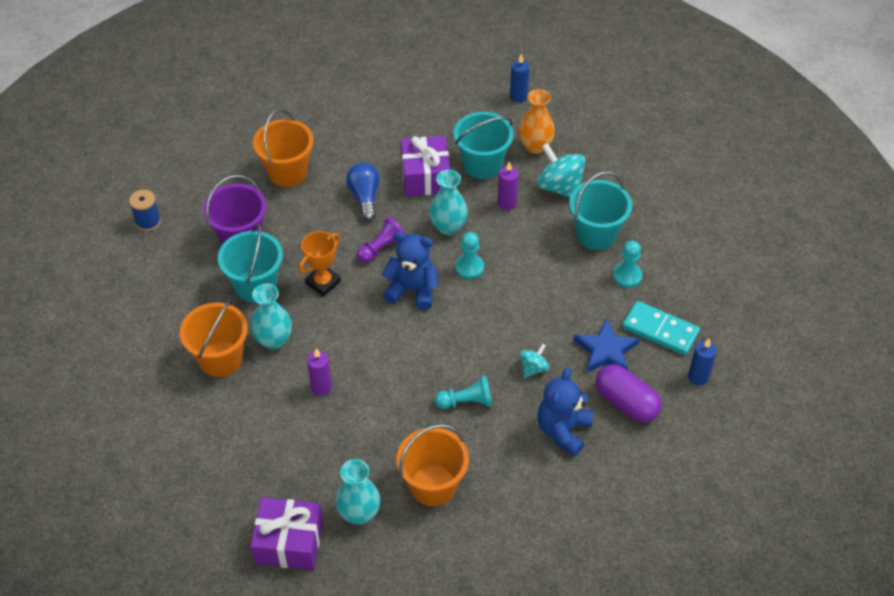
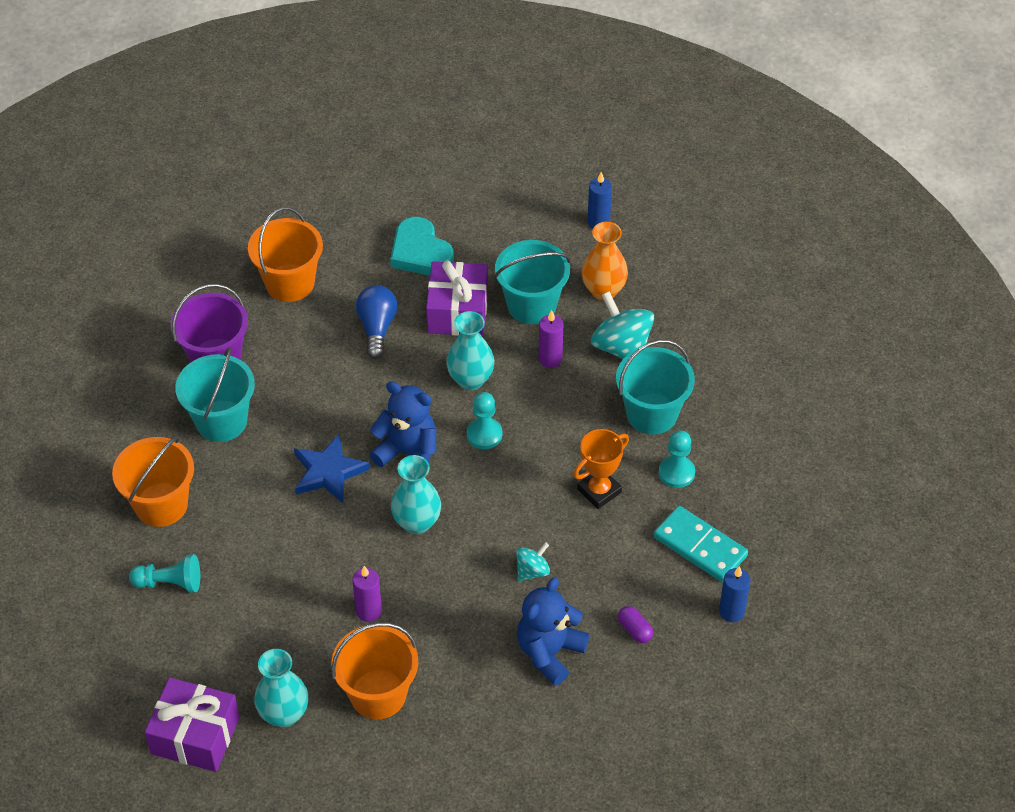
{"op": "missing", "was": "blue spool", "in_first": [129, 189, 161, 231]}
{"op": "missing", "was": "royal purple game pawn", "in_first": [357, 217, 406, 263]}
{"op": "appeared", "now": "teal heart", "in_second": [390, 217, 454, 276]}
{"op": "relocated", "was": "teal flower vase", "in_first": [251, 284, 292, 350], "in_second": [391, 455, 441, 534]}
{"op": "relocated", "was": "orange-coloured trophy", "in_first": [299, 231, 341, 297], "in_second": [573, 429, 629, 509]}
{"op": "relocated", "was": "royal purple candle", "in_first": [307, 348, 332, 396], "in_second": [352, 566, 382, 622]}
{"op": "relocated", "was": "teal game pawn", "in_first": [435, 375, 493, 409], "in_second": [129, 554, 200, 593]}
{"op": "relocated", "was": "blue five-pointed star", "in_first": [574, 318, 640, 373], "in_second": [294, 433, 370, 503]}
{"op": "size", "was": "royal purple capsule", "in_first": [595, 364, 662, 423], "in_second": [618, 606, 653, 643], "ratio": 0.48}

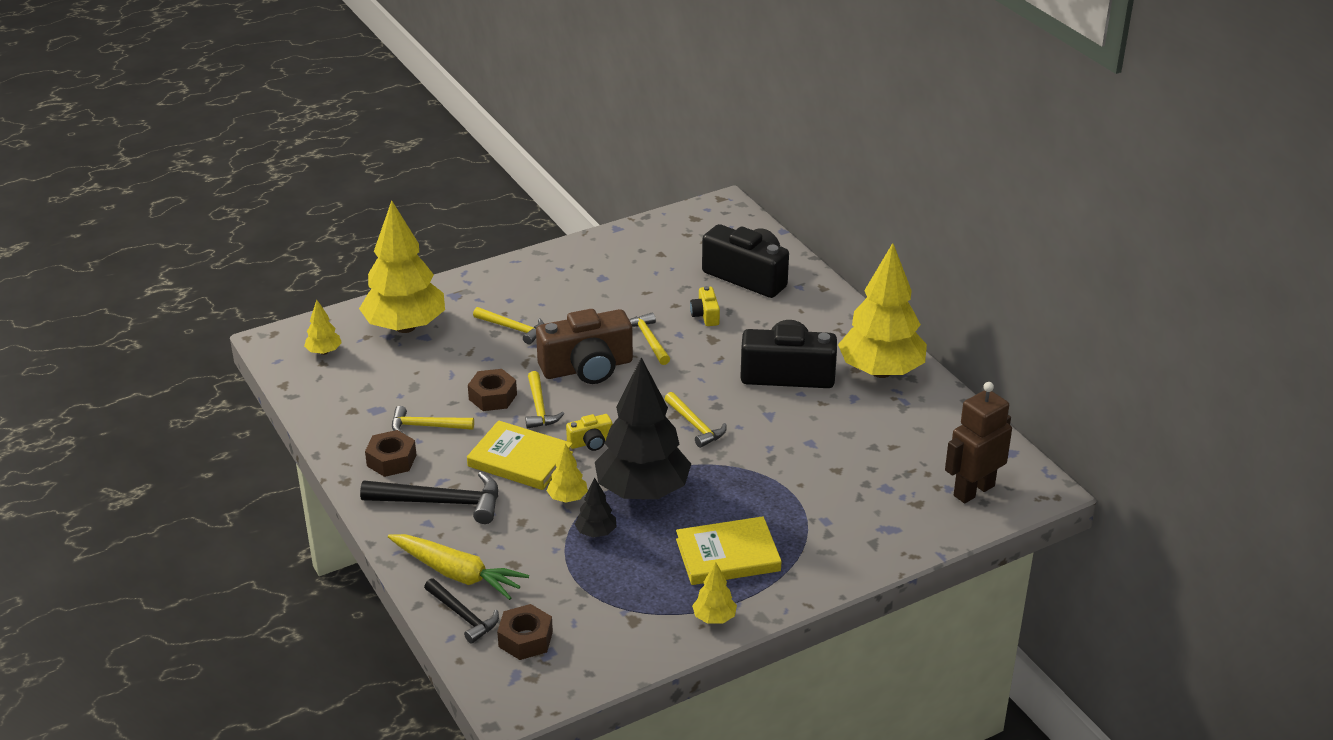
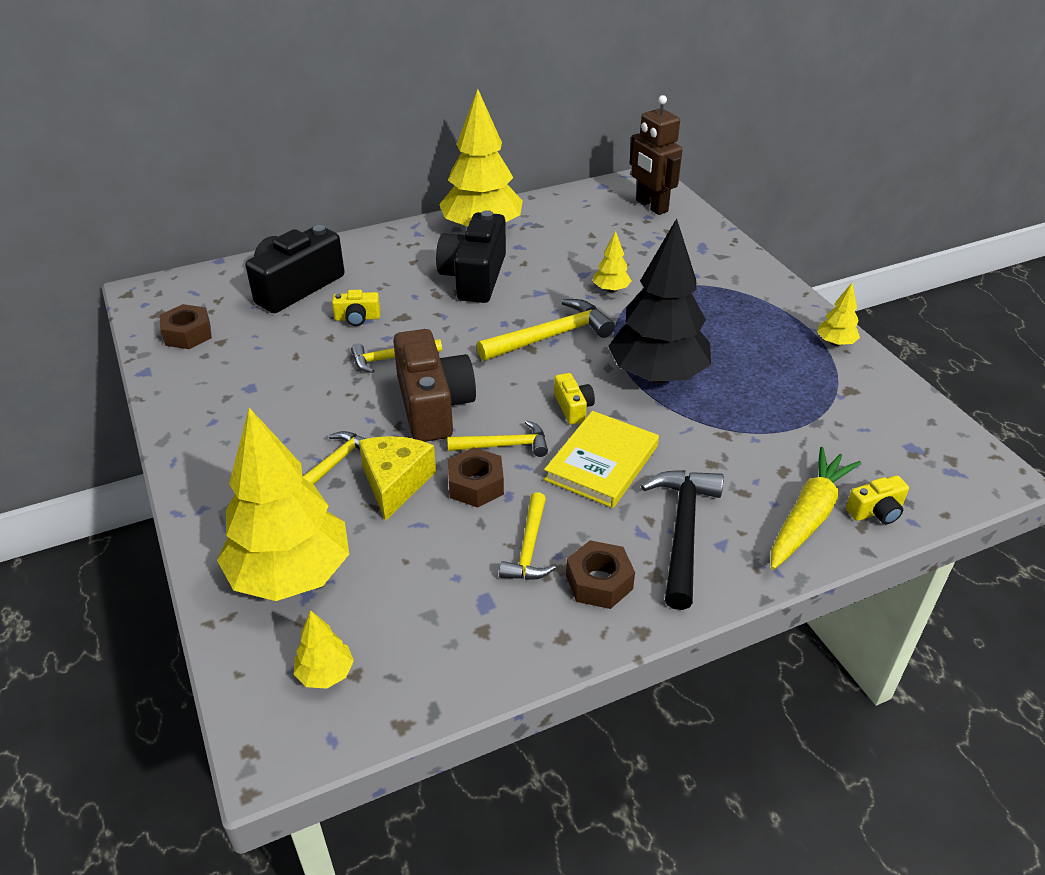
{"op": "missing", "was": "jet-black fir tree", "in_first": [575, 477, 617, 538]}
{"op": "missing", "was": "bright yellow hardcover", "in_first": [676, 516, 782, 585]}
{"op": "appeared", "now": "bright yellow cheese wedge", "in_second": [359, 436, 436, 521]}
{"op": "relocated", "was": "brown hex nut", "in_first": [497, 604, 553, 660], "in_second": [160, 304, 212, 349]}
{"op": "relocated", "was": "bright yellow fir tree", "in_first": [547, 443, 588, 503], "in_second": [593, 231, 632, 293]}
{"op": "exchanged", "was": "jet-black claw hammer", "now": "bright yellow compact camera", "in_first": [424, 578, 499, 644], "in_second": [846, 476, 909, 524]}
{"op": "size", "was": "bright yellow claw hammer", "in_first": [665, 392, 727, 448], "in_second": [477, 299, 615, 361], "ratio": 1.59}

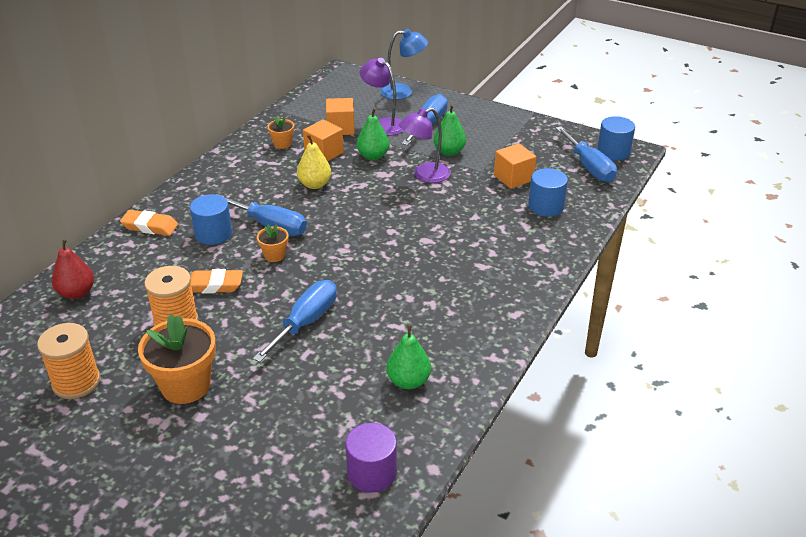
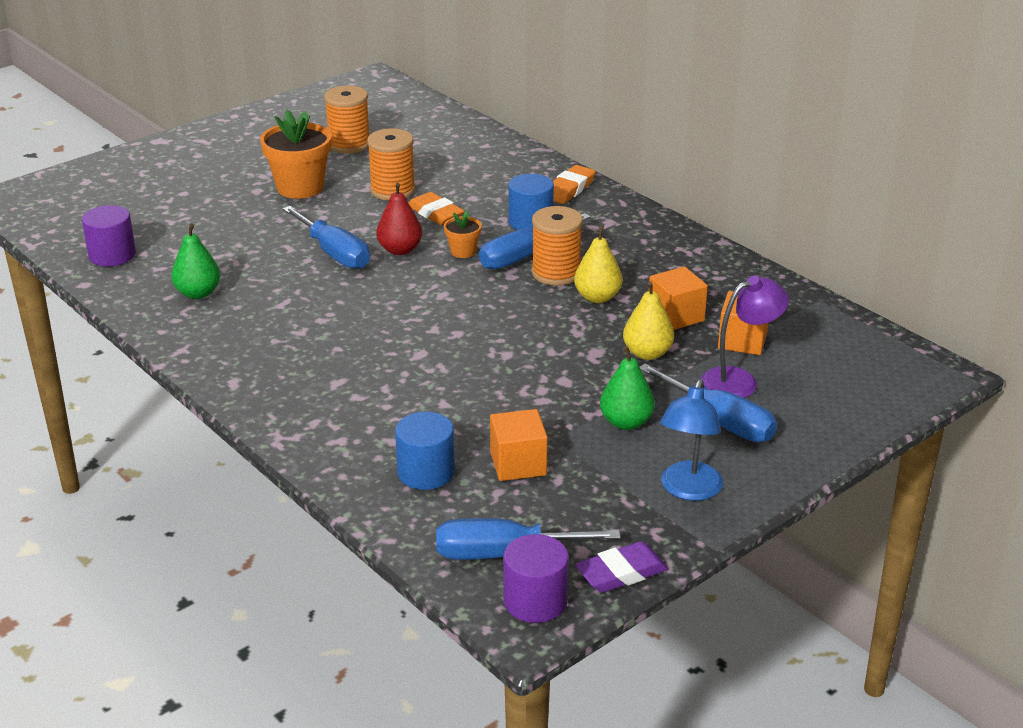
{"op": "missing", "was": "orange-coloured plant pot", "in_first": [267, 116, 294, 149]}
{"op": "missing", "was": "royal purple lamp", "in_first": [399, 107, 451, 183]}
{"op": "appeared", "now": "orange-coloured spool", "in_second": [531, 206, 583, 286]}
{"op": "appeared", "now": "royal purple eraser", "in_second": [575, 541, 668, 593]}
{"op": "relocated", "was": "crimson toy pear", "in_first": [52, 239, 94, 299], "in_second": [376, 183, 422, 255]}
{"op": "relocated", "was": "blue lamp", "in_first": [380, 29, 428, 100], "in_second": [660, 379, 723, 501]}
{"op": "colour", "was": "green toy pear", "now": "bright yellow toy pear", "in_first": [357, 108, 390, 160], "in_second": [623, 281, 674, 360]}
{"op": "colour", "was": "blue cylinder shape", "now": "royal purple cylinder shape", "in_first": [597, 116, 635, 161], "in_second": [503, 534, 569, 623]}
{"op": "spun", "was": "orange-coloured eraser", "in_first": [190, 269, 243, 293], "in_second": [409, 192, 465, 225], "clockwise": -60}

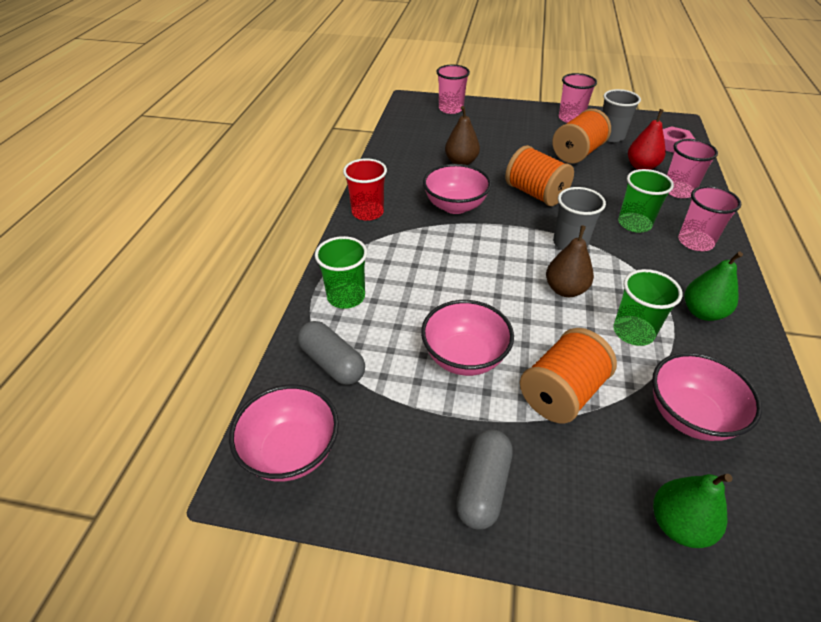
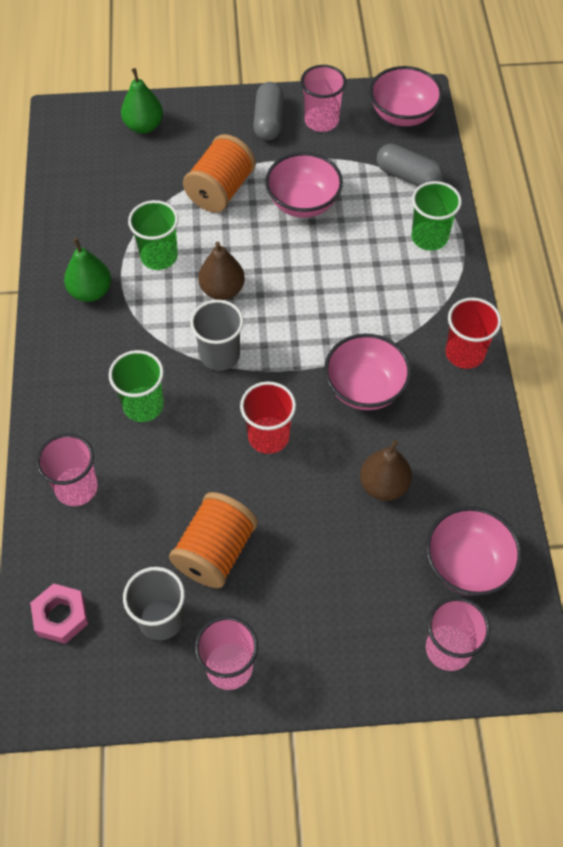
{"op": "missing", "was": "crimson toy pear", "in_first": [628, 109, 665, 170]}
{"op": "relocated", "was": "rose-pink deep dish", "in_first": [652, 352, 762, 441], "in_second": [426, 507, 522, 596]}
{"op": "relocated", "was": "rose-pink tumbler", "in_first": [678, 186, 741, 251], "in_second": [301, 65, 346, 132]}
{"op": "exchanged", "was": "orange-coloured spool", "now": "crimson tumbler", "in_first": [505, 145, 574, 206], "in_second": [240, 381, 296, 454]}

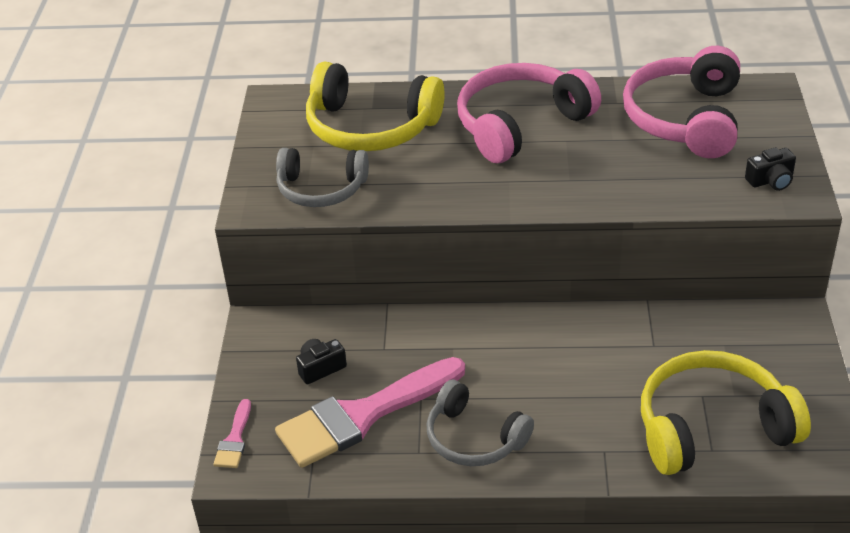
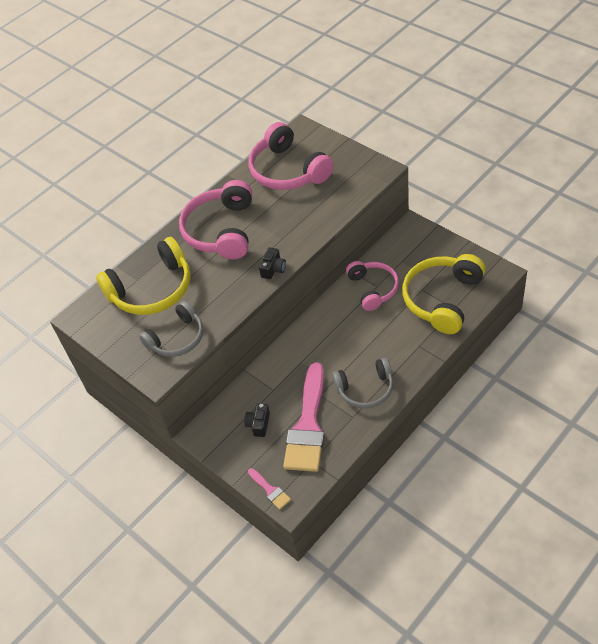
{"op": "appeared", "now": "rose-pink over-ear headphones", "in_second": [346, 261, 399, 311]}
{"op": "relocated", "was": "jet-black compact camera", "in_first": [745, 148, 796, 191], "in_second": [259, 247, 286, 279]}

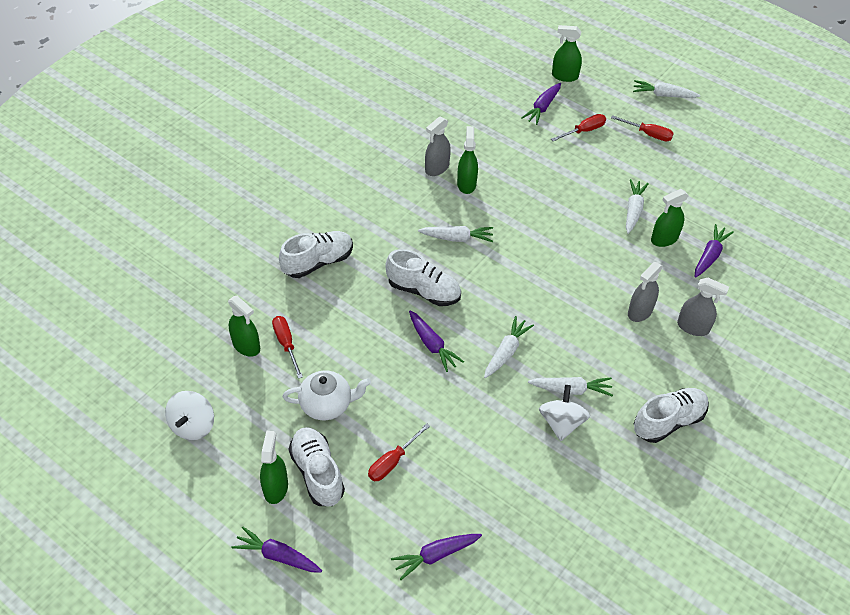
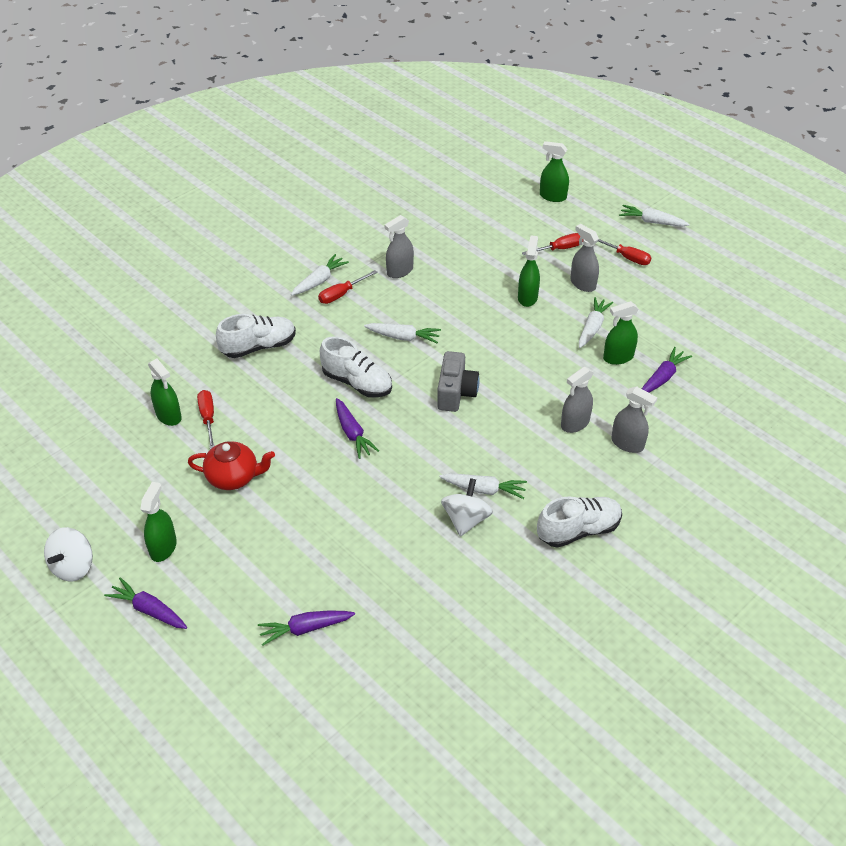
{"op": "missing", "was": "snow-white sneaker", "in_first": [289, 427, 345, 507]}
{"op": "missing", "was": "royal purple toy carrot", "in_first": [521, 83, 561, 125]}
{"op": "appeared", "now": "ash-grey compact camera", "in_second": [437, 351, 479, 412]}
{"op": "appeared", "now": "ash-grey spray cleaner", "in_second": [571, 224, 599, 292]}
{"op": "relocated", "was": "snow-white whirligig", "in_first": [165, 391, 214, 440], "in_second": [44, 527, 93, 581]}
{"op": "relocated", "was": "crimson screwdriver", "in_first": [368, 423, 430, 481], "in_second": [318, 270, 378, 304]}
{"op": "relocated", "was": "green spray cleaner", "in_first": [457, 126, 478, 194], "in_second": [518, 235, 540, 307]}
{"op": "relocated", "was": "snow-white toy carrot", "in_first": [484, 316, 534, 378], "in_second": [291, 254, 349, 295]}
{"op": "colour", "was": "snow-white tea pot", "now": "crimson tea pot", "in_first": [283, 370, 371, 420], "in_second": [188, 441, 275, 490]}

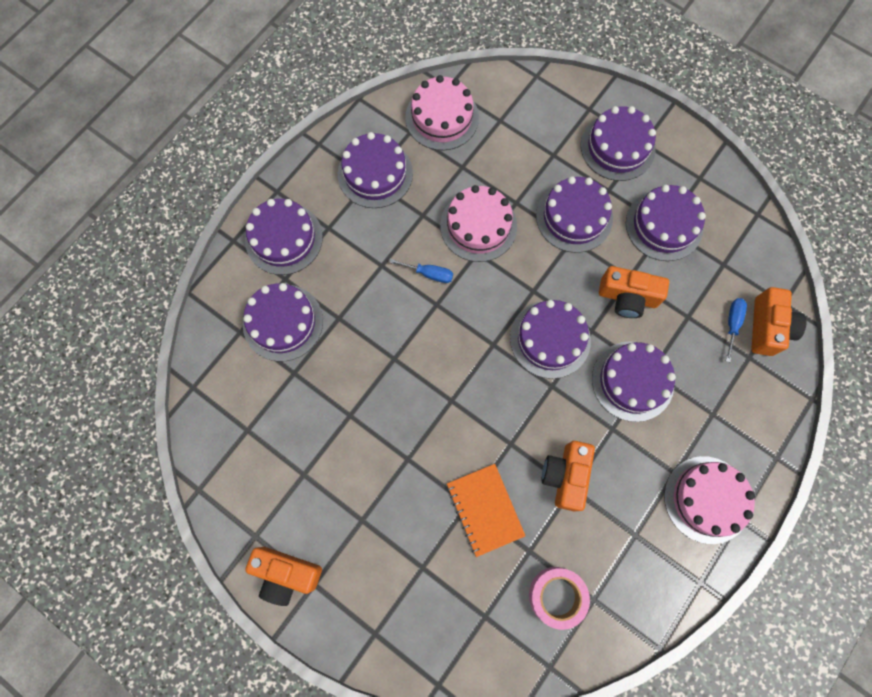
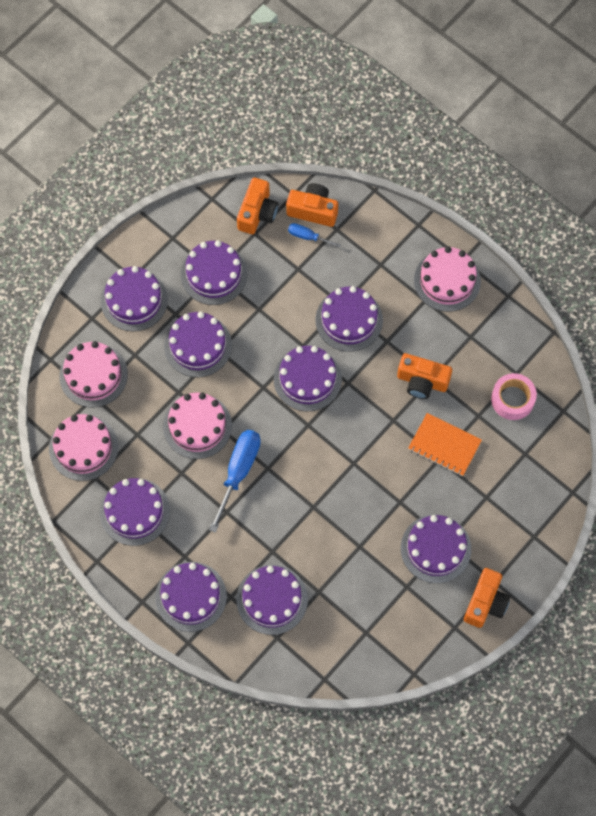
{"op": "appeared", "now": "rose-pink gateau", "in_second": [59, 341, 128, 408]}
{"op": "appeared", "now": "royal purple gateau", "in_second": [401, 515, 471, 583]}
{"op": "relocated", "was": "orange-coloured compact camera", "in_first": [599, 266, 669, 318], "in_second": [237, 178, 278, 234]}
{"op": "spun", "was": "orange-coloured notepad", "in_first": [447, 464, 526, 557], "in_second": [408, 413, 482, 476], "clockwise": 45}
{"op": "size", "was": "blue screwdriver", "in_first": [389, 259, 453, 283], "in_second": [209, 430, 261, 533], "ratio": 1.9}

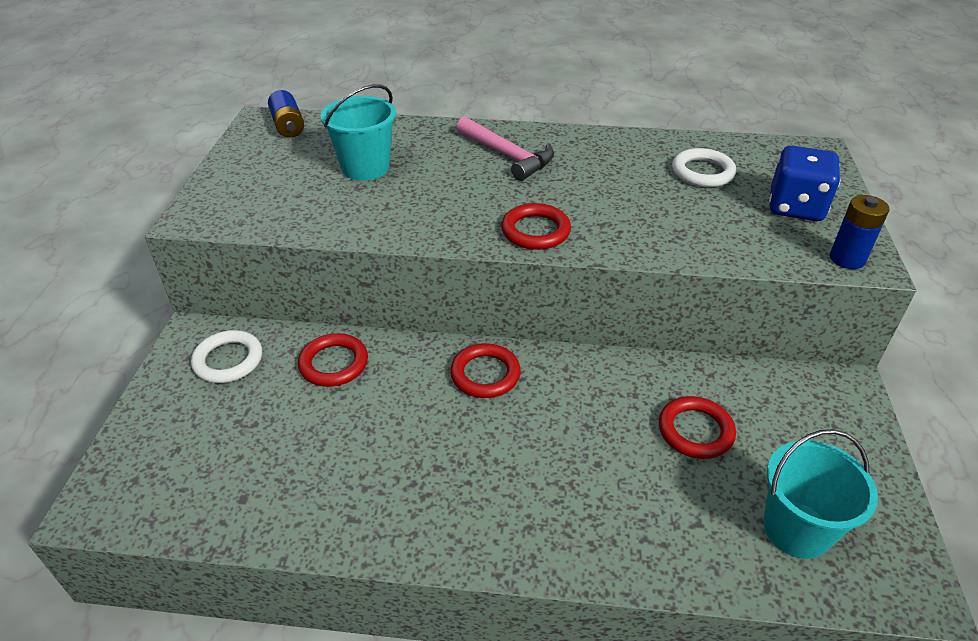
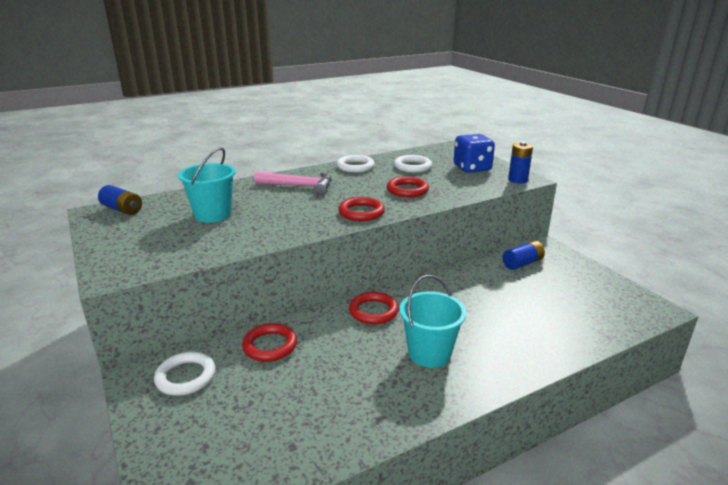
{"op": "appeared", "now": "snow-white torus", "in_second": [337, 155, 375, 173]}
{"op": "appeared", "now": "blue battery", "in_second": [503, 241, 545, 270]}
{"op": "relocated", "was": "crimson torus", "in_first": [659, 396, 736, 459], "in_second": [387, 176, 429, 197]}
{"op": "relocated", "was": "teal bucket", "in_first": [764, 429, 878, 559], "in_second": [400, 275, 466, 368]}

